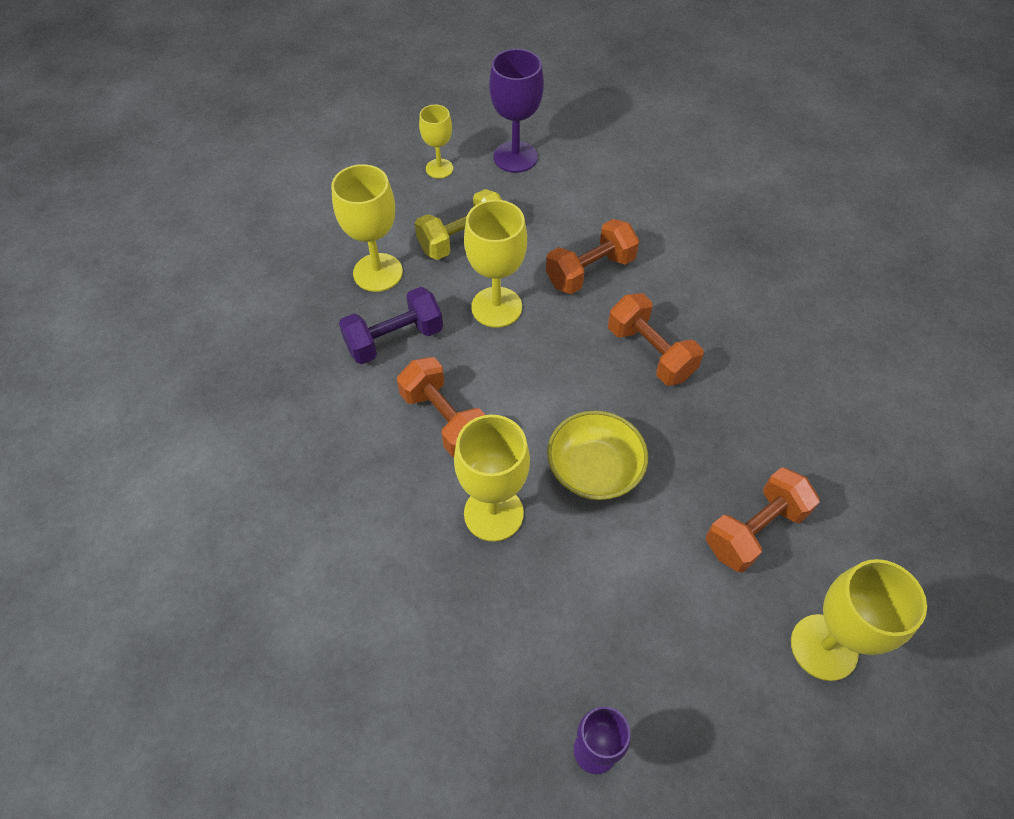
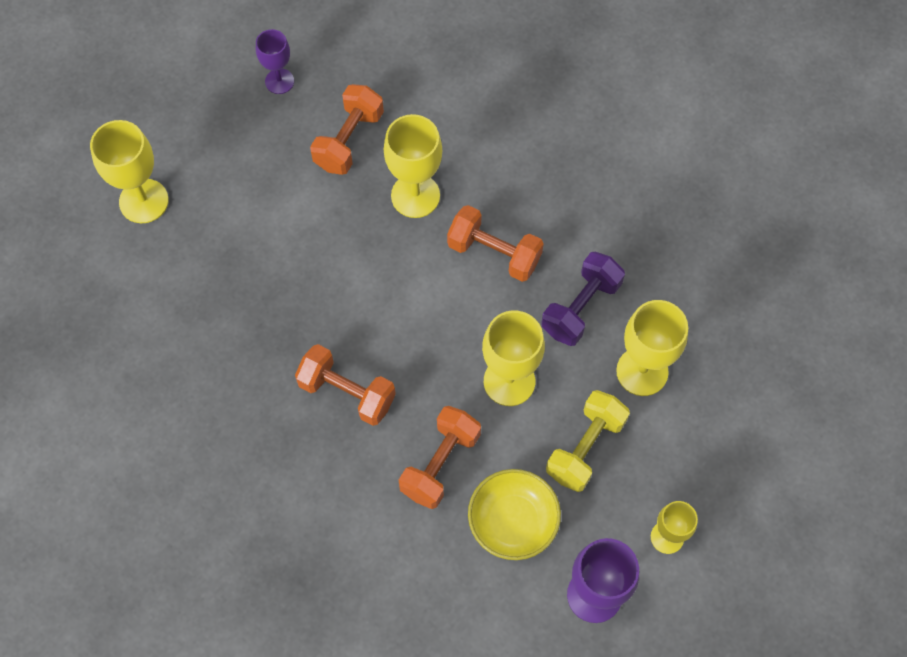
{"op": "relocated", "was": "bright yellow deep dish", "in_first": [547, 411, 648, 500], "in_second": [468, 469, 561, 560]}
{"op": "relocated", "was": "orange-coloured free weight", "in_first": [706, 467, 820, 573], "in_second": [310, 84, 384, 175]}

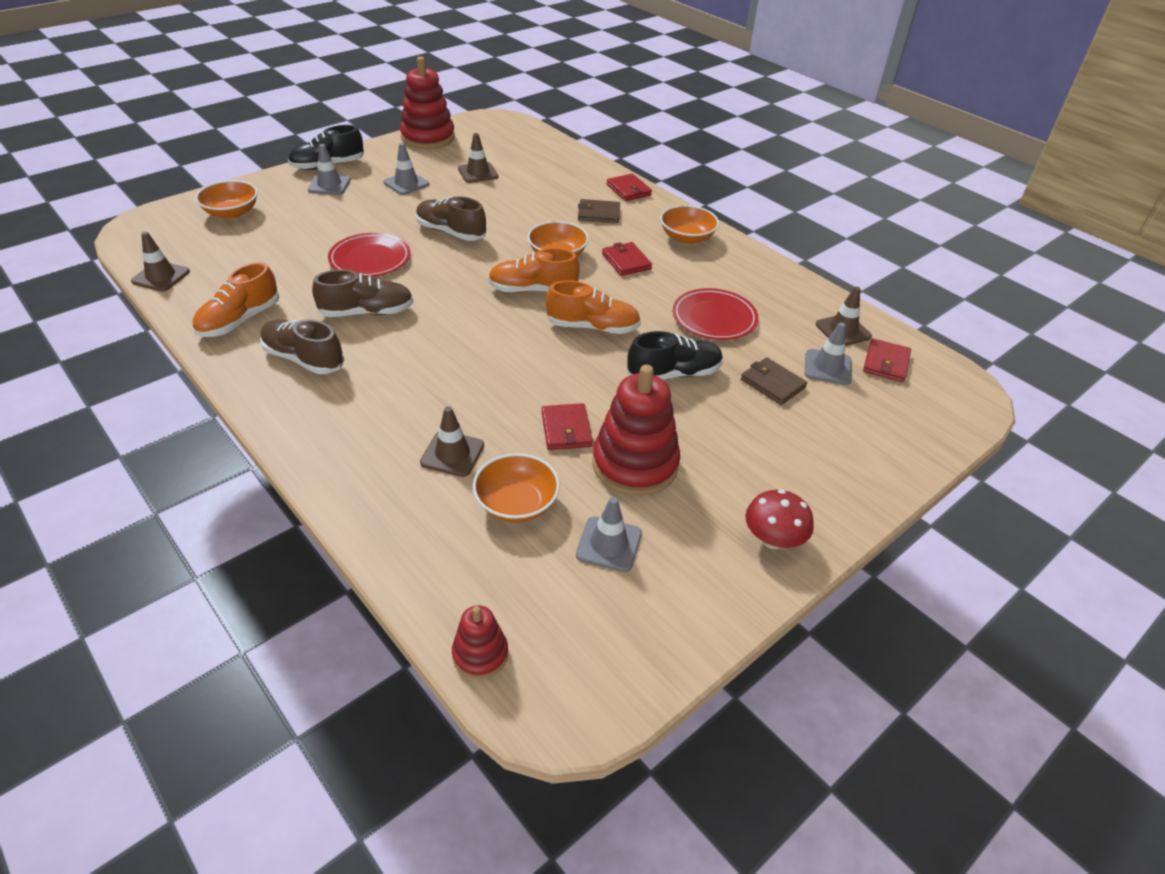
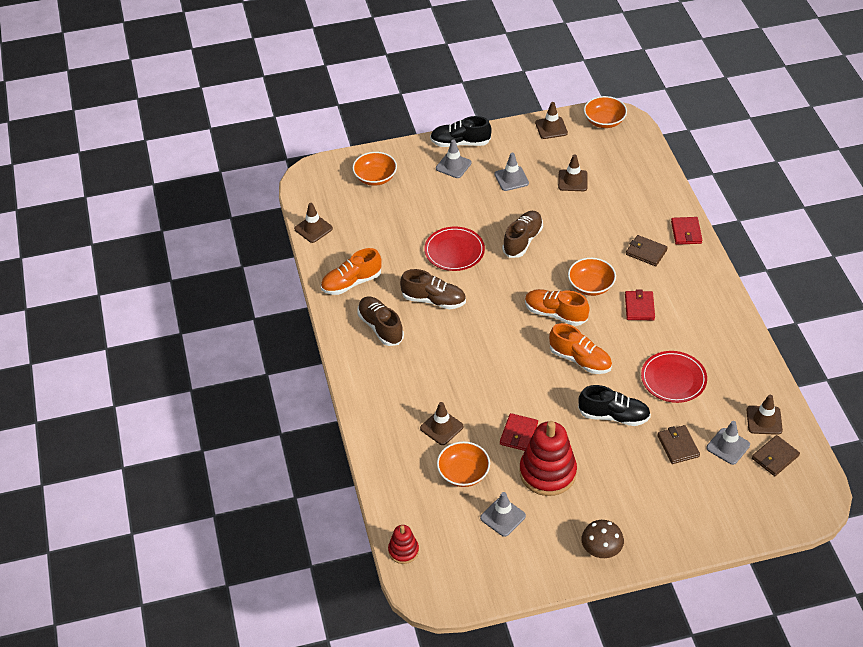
{"op": "relocated", "was": "orange-coloured deep dish", "in_first": [660, 205, 719, 244], "in_second": [584, 96, 627, 128]}
{"op": "exchanged", "was": "crimson ring stacker", "now": "brown safety cone", "in_first": [400, 57, 455, 149], "in_second": [535, 102, 568, 139]}
{"op": "colour", "was": "crimson toadstool", "now": "brown toadstool", "in_first": [745, 489, 814, 549], "in_second": [581, 520, 624, 558]}
{"op": "colour", "was": "crimson billfold", "now": "brown billfold", "in_first": [863, 338, 911, 382], "in_second": [752, 435, 800, 476]}
{"op": "spun", "was": "brown sneaker", "in_first": [416, 197, 486, 241], "in_second": [502, 211, 543, 258], "clockwise": 60}

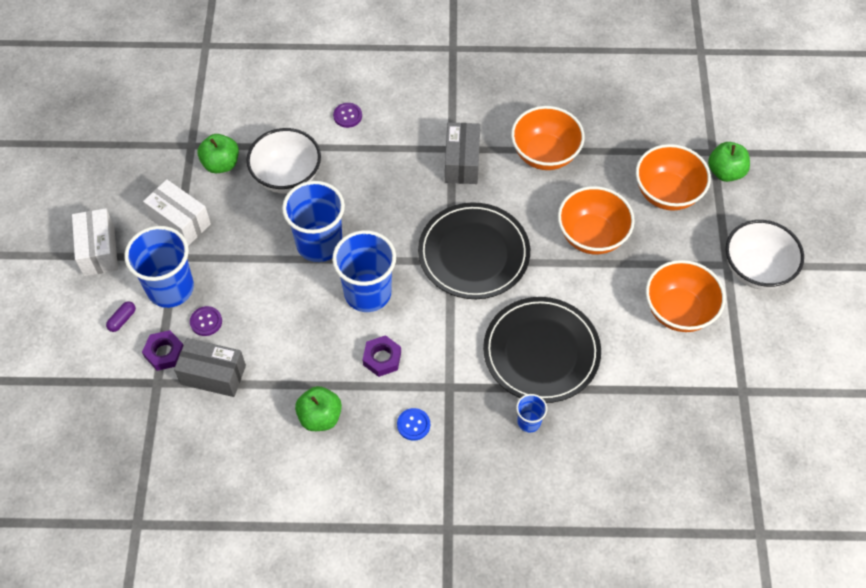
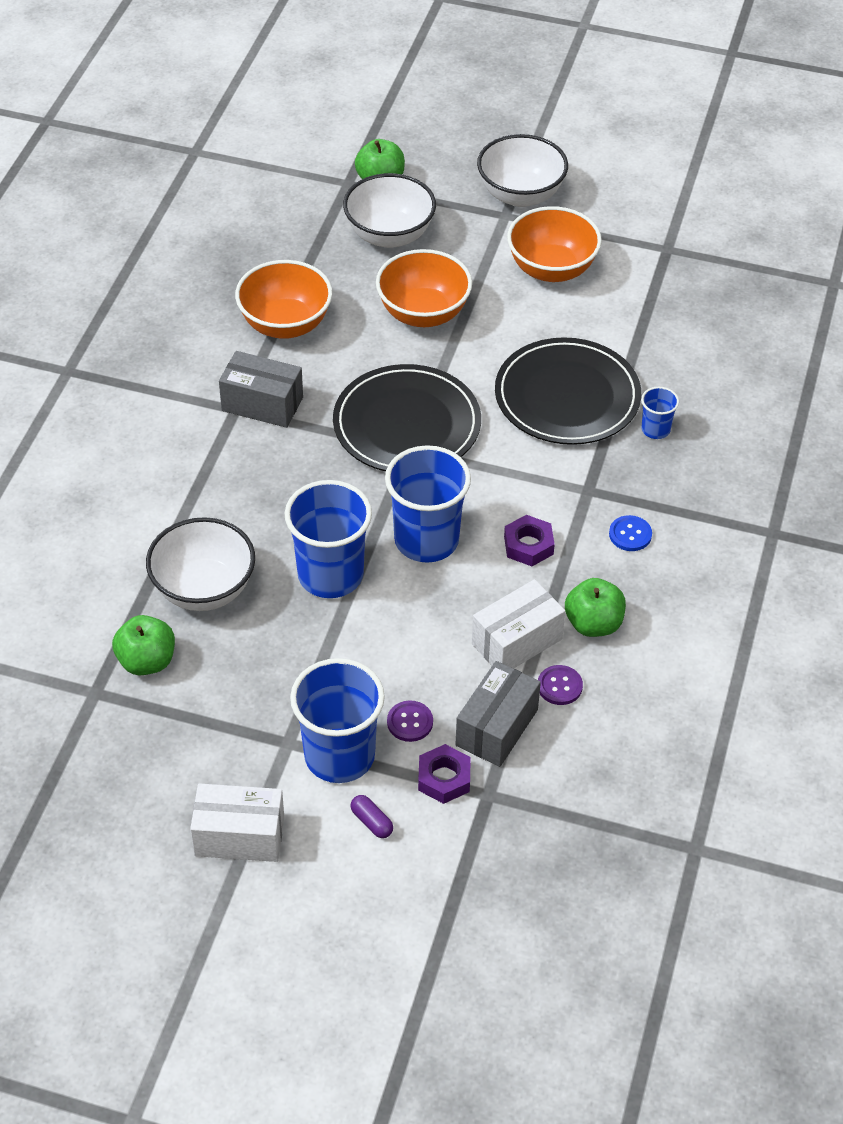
{"op": "relocated", "was": "snow-white box", "in_first": [143, 179, 211, 246], "in_second": [472, 579, 565, 669]}
{"op": "relocated", "was": "royal purple shirt button", "in_first": [333, 103, 362, 128], "in_second": [538, 665, 583, 705]}
{"op": "colour", "was": "orange-coloured deep dish", "now": "snow-white deep dish", "in_first": [636, 144, 711, 211], "in_second": [343, 173, 436, 248]}

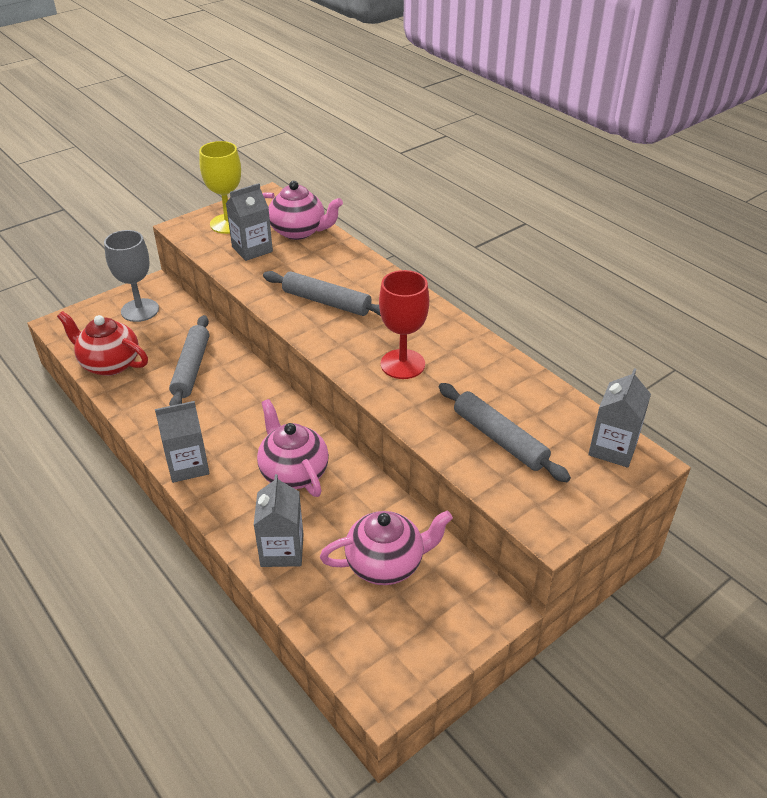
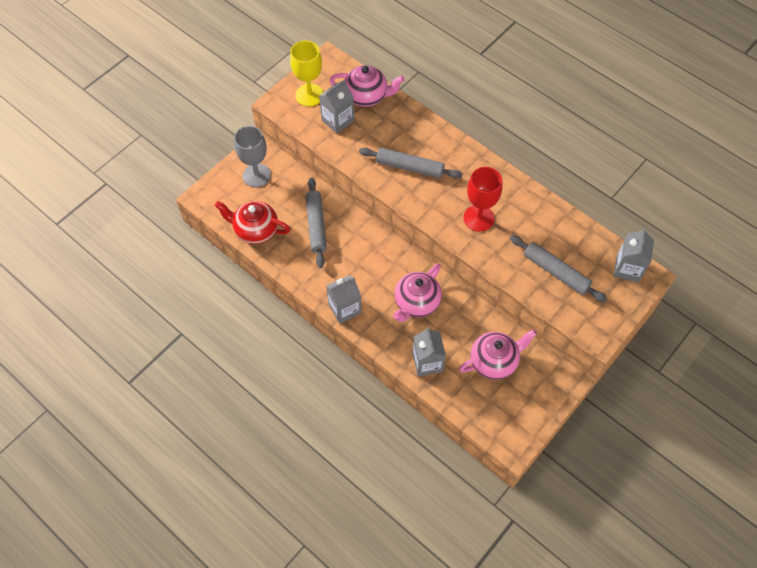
{"op": "spun", "was": "rose-pink tea pot", "in_first": [257, 399, 329, 497], "in_second": [393, 263, 442, 322], "clockwise": -105}

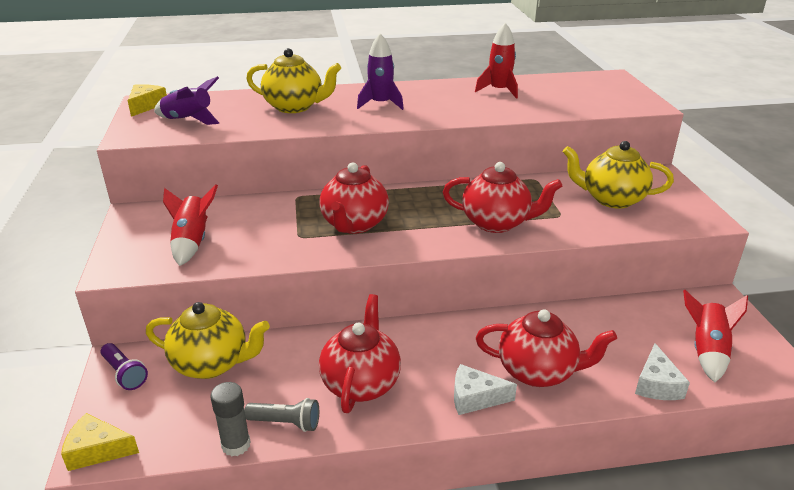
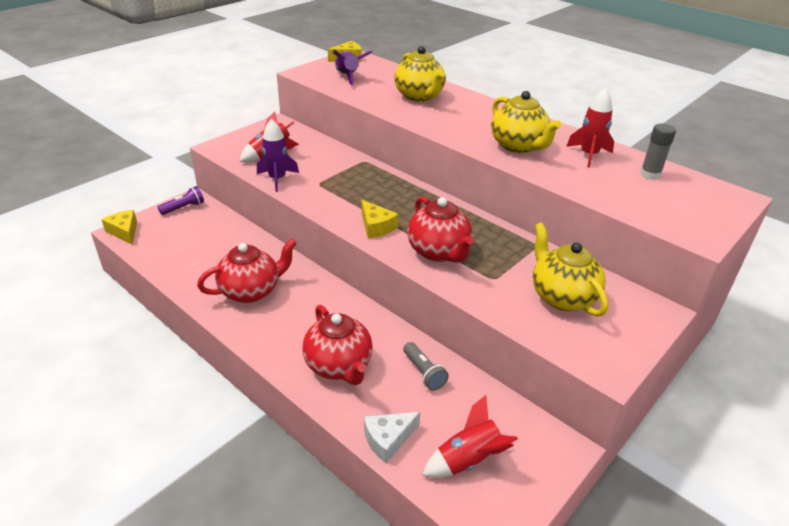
{"op": "missing", "was": "crimson tea pot", "in_first": [320, 162, 389, 234]}
{"op": "missing", "was": "snow-white cheese wedge", "in_first": [454, 364, 517, 415]}
{"op": "appeared", "now": "bright yellow cheese wedge", "in_second": [362, 200, 399, 238]}
{"op": "relocated", "was": "bright yellow tea pot", "in_first": [146, 302, 270, 379], "in_second": [491, 91, 561, 153]}
{"op": "relocated", "was": "ash-grey glue", "in_first": [210, 382, 251, 456], "in_second": [640, 124, 676, 180]}
{"op": "relocated", "was": "ash-grey pocket torch", "in_first": [244, 398, 319, 432], "in_second": [403, 342, 449, 391]}
{"op": "relocated", "was": "royal purple rocket", "in_first": [357, 33, 404, 110], "in_second": [257, 119, 299, 192]}
{"op": "spun", "was": "royal purple pocket torch", "in_first": [101, 343, 148, 390], "in_second": [158, 186, 204, 215], "clockwise": -135}

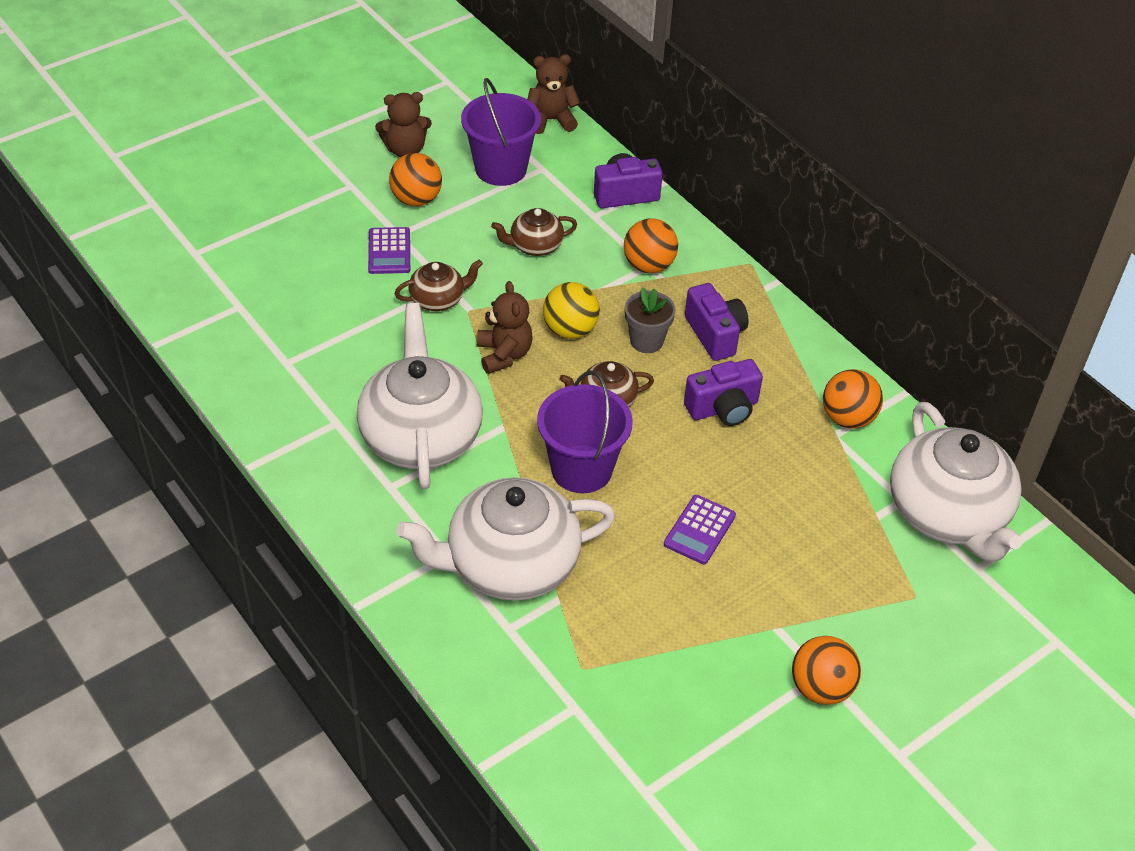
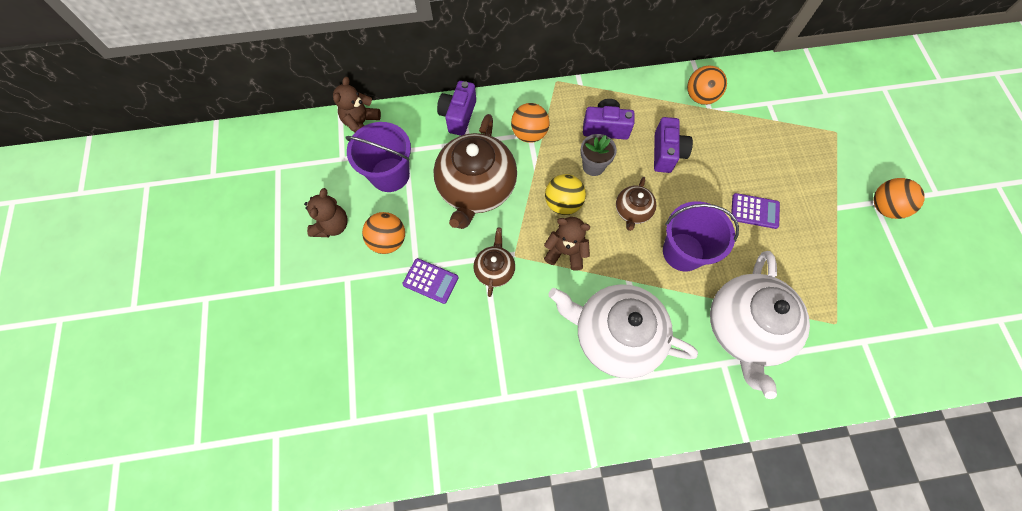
{"op": "missing", "was": "snow-white tea pot", "in_first": [890, 402, 1023, 562]}
{"op": "spun", "was": "royal purple pocket calculator", "in_first": [664, 495, 736, 564], "in_second": [731, 193, 780, 229], "clockwise": -45}
{"op": "size", "was": "brown tea pot", "in_first": [491, 208, 577, 256], "in_second": [433, 114, 517, 229], "ratio": 2.07}

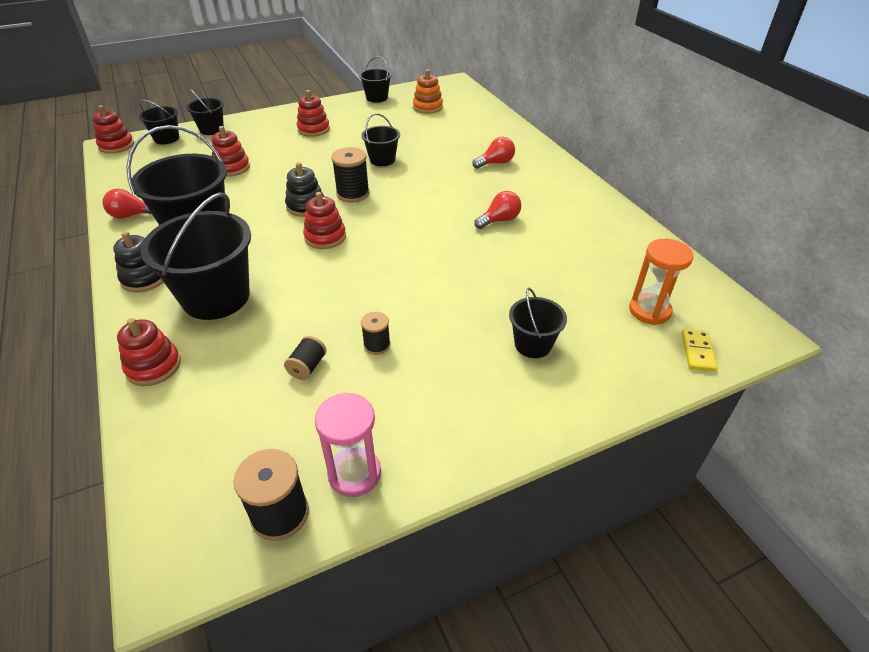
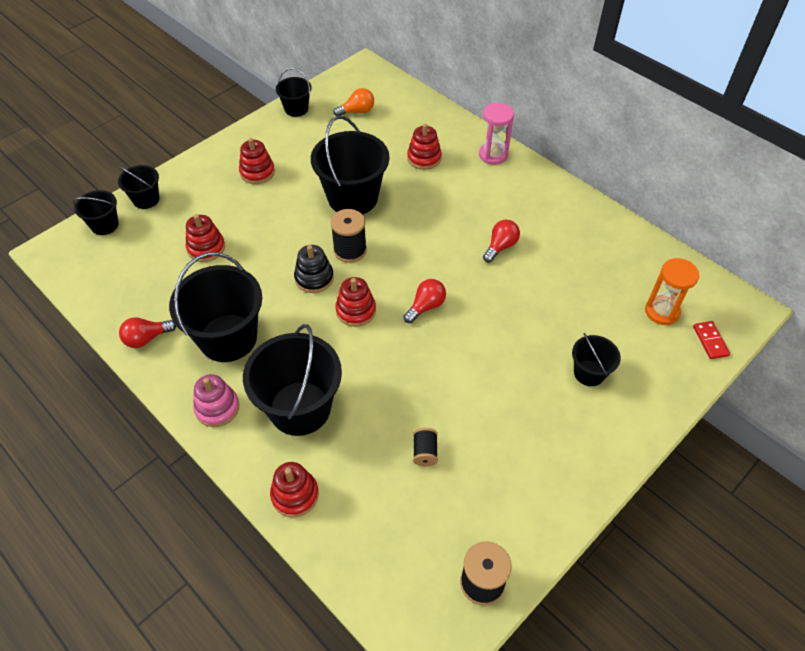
{"op": "missing", "was": "jet-black spool", "in_first": [361, 312, 390, 355]}
{"op": "relocated", "was": "crimson ring stacker", "in_first": [92, 105, 134, 154], "in_second": [407, 124, 442, 170]}
{"op": "relocated", "was": "rose-pink sandglass", "in_first": [315, 392, 381, 497], "in_second": [479, 103, 514, 165]}
{"op": "relocated", "was": "crimson bulb", "in_first": [472, 137, 515, 169], "in_second": [404, 279, 446, 323]}
{"op": "exchanged", "was": "orange-coloured ring stacker", "now": "orange-coloured bulb", "in_first": [413, 69, 443, 114], "in_second": [333, 88, 374, 116]}
{"op": "colour", "was": "jet-black ring stacker", "now": "rose-pink ring stacker", "in_first": [113, 231, 163, 292], "in_second": [193, 374, 239, 427]}
{"op": "colour", "was": "bright yellow domino", "now": "crimson domino", "in_first": [682, 329, 717, 372], "in_second": [693, 321, 730, 359]}
{"op": "size", "was": "jet-black bucket", "in_first": [361, 113, 400, 166], "in_second": [311, 116, 389, 215], "ratio": 1.92}

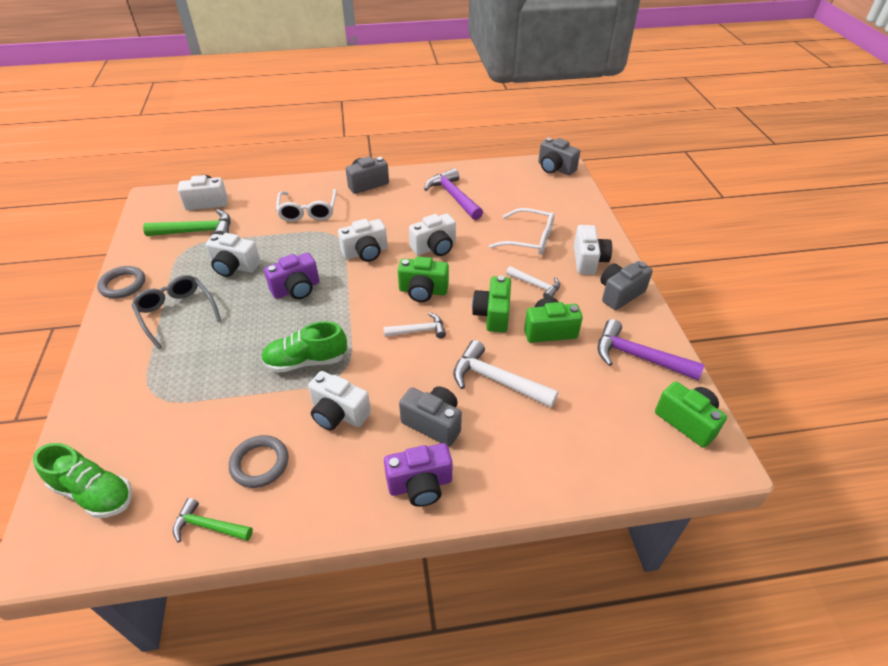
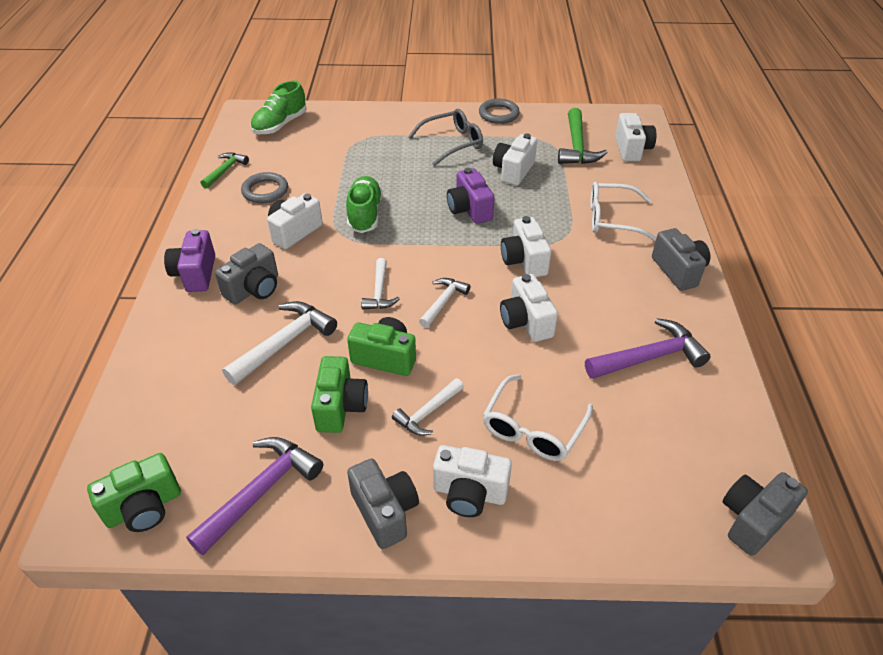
{"op": "exchanged", "was": "green compact camera", "now": "snow-white claw hammer", "in_first": [398, 257, 449, 302], "in_second": [419, 278, 471, 328]}

